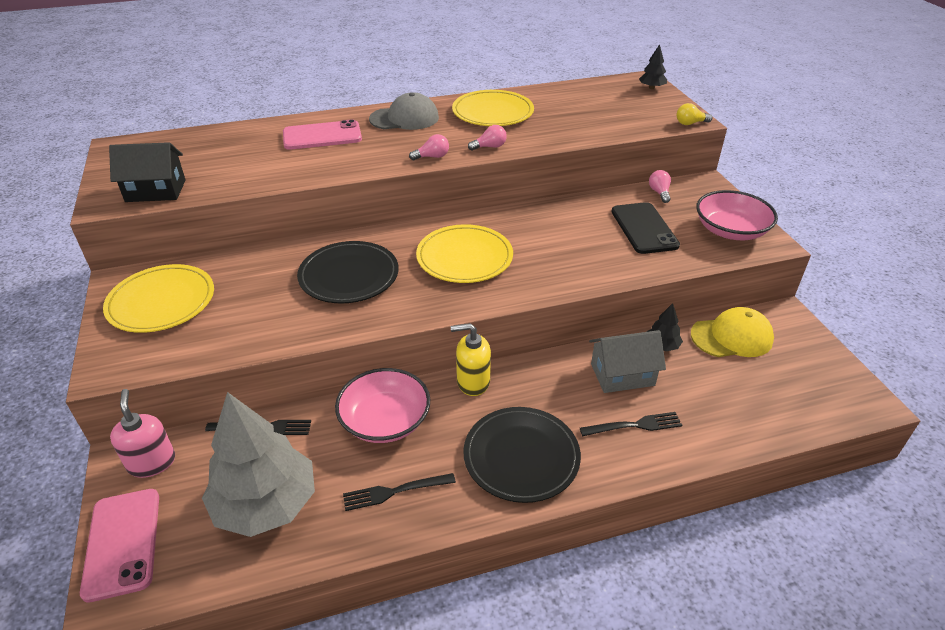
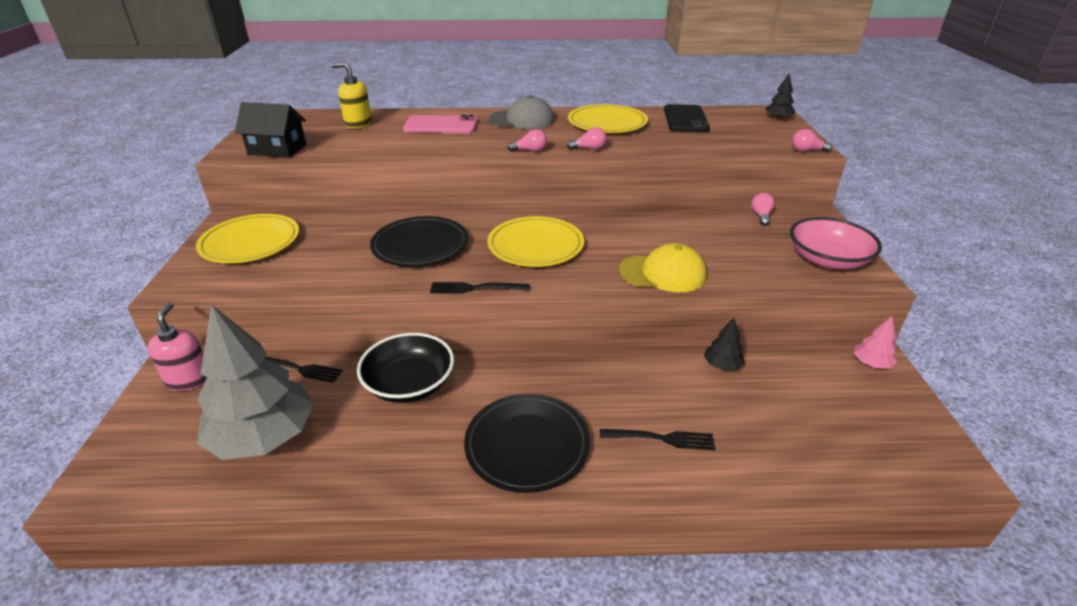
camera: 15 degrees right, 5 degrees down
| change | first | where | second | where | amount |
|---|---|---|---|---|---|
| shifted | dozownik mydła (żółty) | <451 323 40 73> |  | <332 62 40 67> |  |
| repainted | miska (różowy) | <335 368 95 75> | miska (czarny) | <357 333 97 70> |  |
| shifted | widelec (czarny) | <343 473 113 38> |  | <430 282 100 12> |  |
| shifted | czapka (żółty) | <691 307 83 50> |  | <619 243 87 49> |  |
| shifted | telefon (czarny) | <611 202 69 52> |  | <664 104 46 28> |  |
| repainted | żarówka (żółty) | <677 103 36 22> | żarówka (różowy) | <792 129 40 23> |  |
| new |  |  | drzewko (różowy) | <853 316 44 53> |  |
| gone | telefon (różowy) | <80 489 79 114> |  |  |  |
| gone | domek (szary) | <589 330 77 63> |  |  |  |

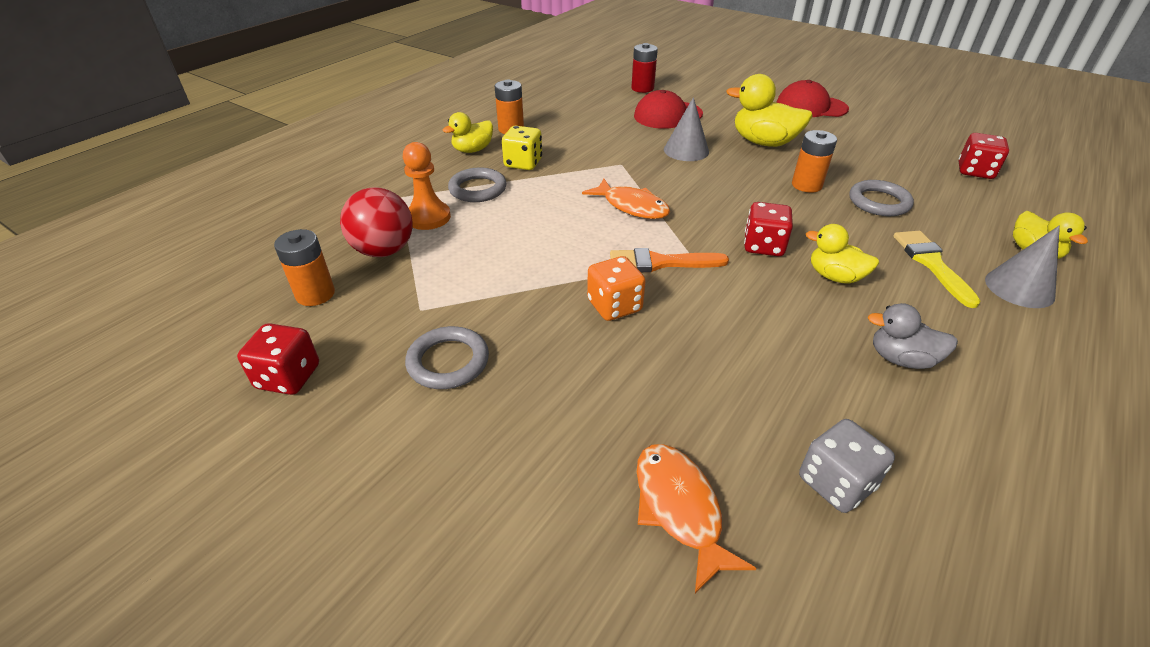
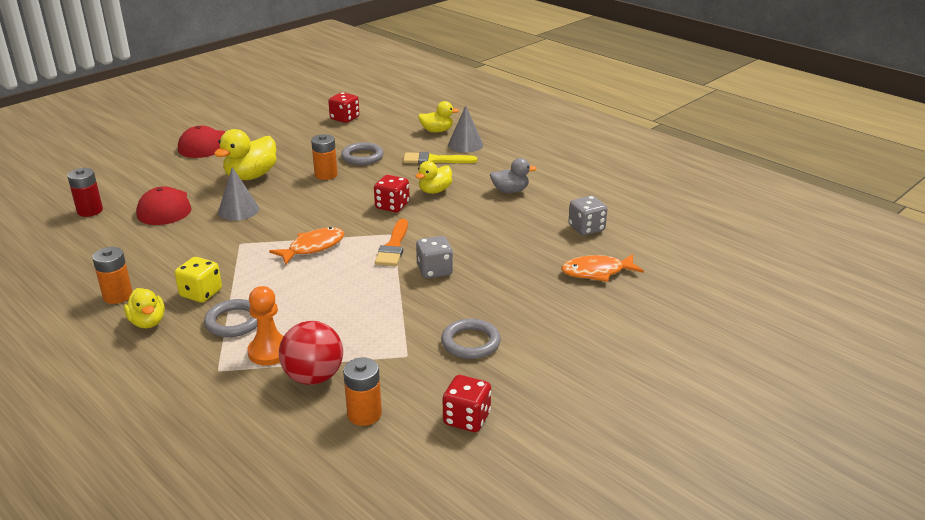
camera: 80 degrees left, 10 degrees down
| change | first | where | second | where | amount |
|---|---|---|---|---|---|
| repainted | kostka do gry (pomarańczowy) | <587 256 59 65> | kostka do gry (szary) | <416 236 37 43> |  |
| rotated | kaczka (szary) | <867 303 91 66> |  | <490 158 47 35> | 120 degrees counterclockwise |

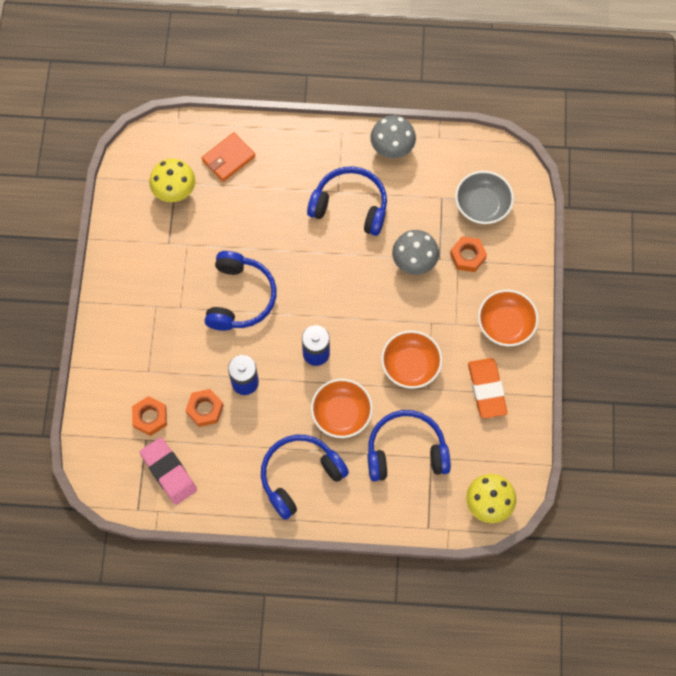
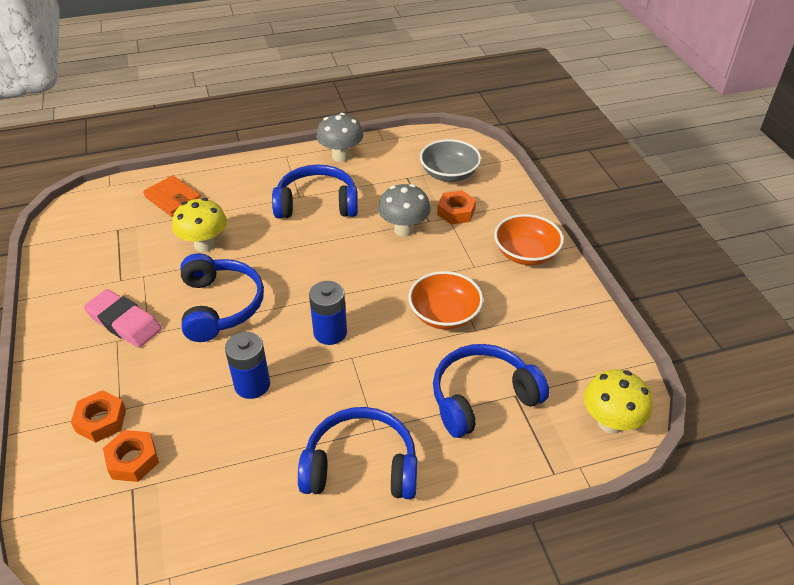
camera: 20 degrees left, 25 degrees down
| change | first | where | second | where | amount |
|---|---|---|---|---|---|
| shifted | nakrętka (pomarańczowy) | <186 389 38 38> |  | <71 390 55 53> |  |
| shifted | gumka do mazania (różowy) | <140 437 57 68> |  | <84 289 78 59> |  |
| rotated | portfel (pomarańczowy) | <202 132 54 50> |  | <143 175 58 42> | 75 degrees counterclockwise |
| shifted | grzyb (żółty) | <149 159 47 43> |  | <172 198 55 54> |  |
| rotated | słuchawki (niebieski) | <261 435 88 85> |  | <298 407 119 92> | 60 degrees clockwise |
| gone | miska (pomarańczowy) | <311 379 62 59> |  |  |  |
| gone | gumka do mazania (pomarańczowy) | <468 358 40 61> |  |  |  |

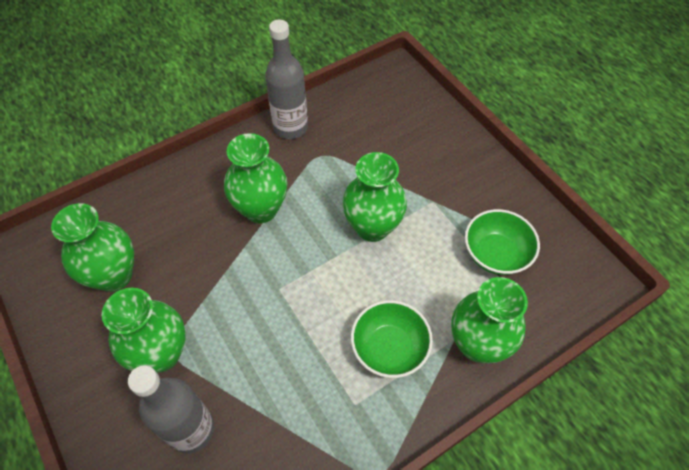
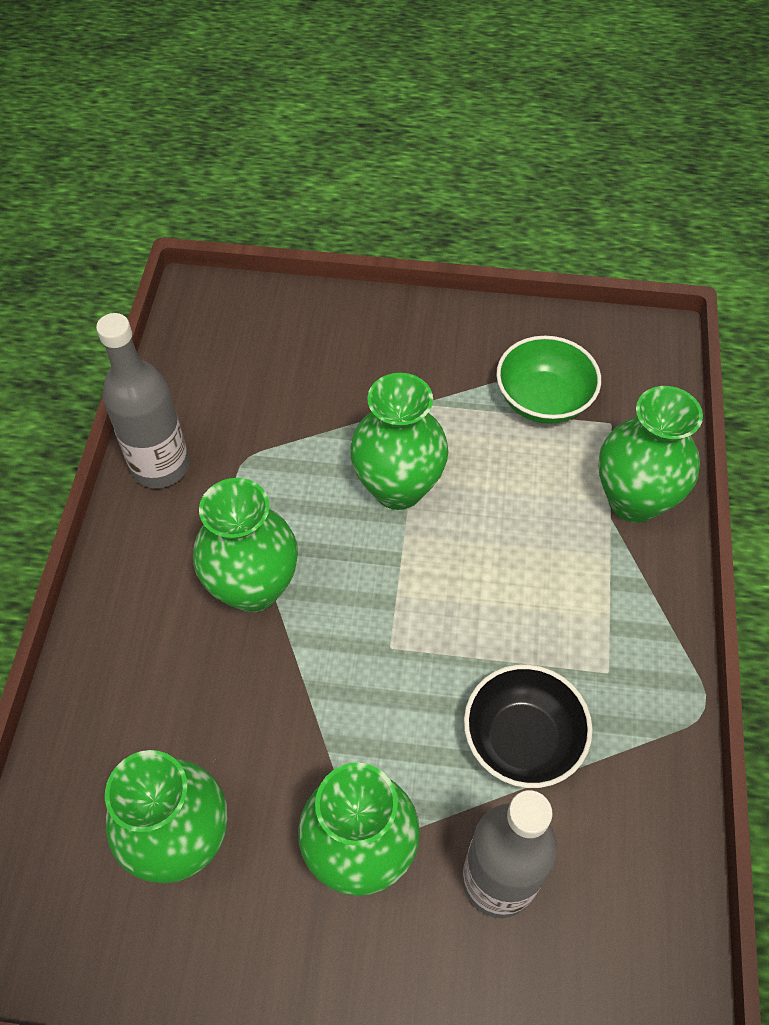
camera: 50 degrees left, 0 degrees up
| change | first | where | second | where | amount |
|---|---|---|---|---|---|
| new |  |  | miska (czarny) | <464 664 129 124> |  |
| gone | miska (zielony) | <351 300 82 78> |  |  |  |

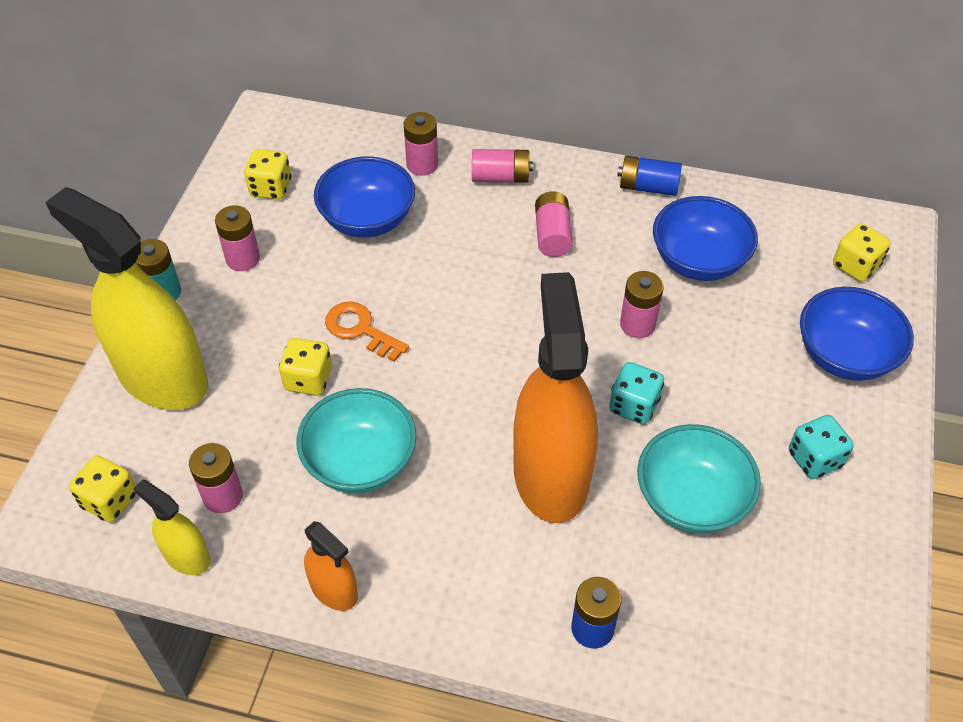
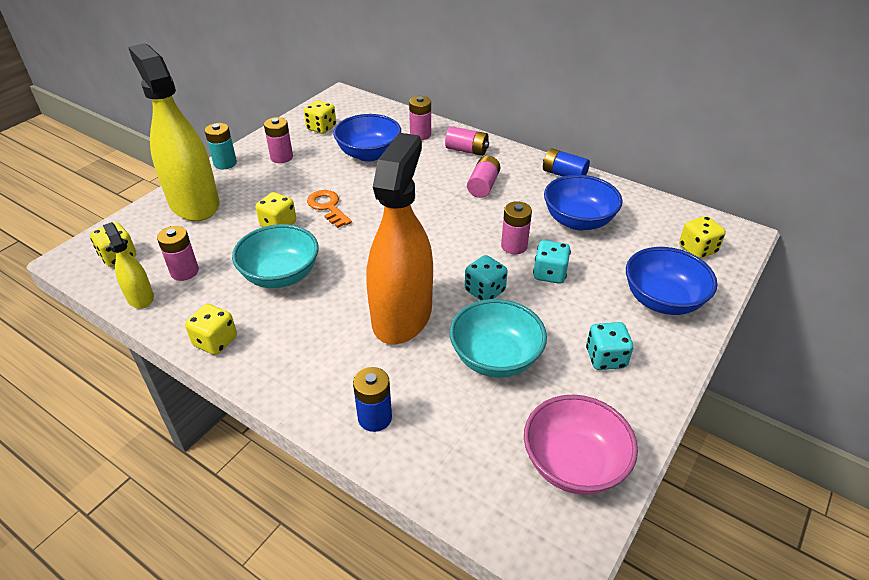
camera: 20 degrees right, 10 degrees down
| change | first | where | second | where | amount |
|---|---|---|---|---|---|
| swapped | spryskiwacz (pomarańczowy) | <304 521 54 90> | kostka do gry (żółty) | <185 304 52 51> |  |
| new |  |  | miska (różowy) | <524 395 114 100> |  |
| new |  |  | kostka do gry (turkusowy) | <533 240 38 44> |  |

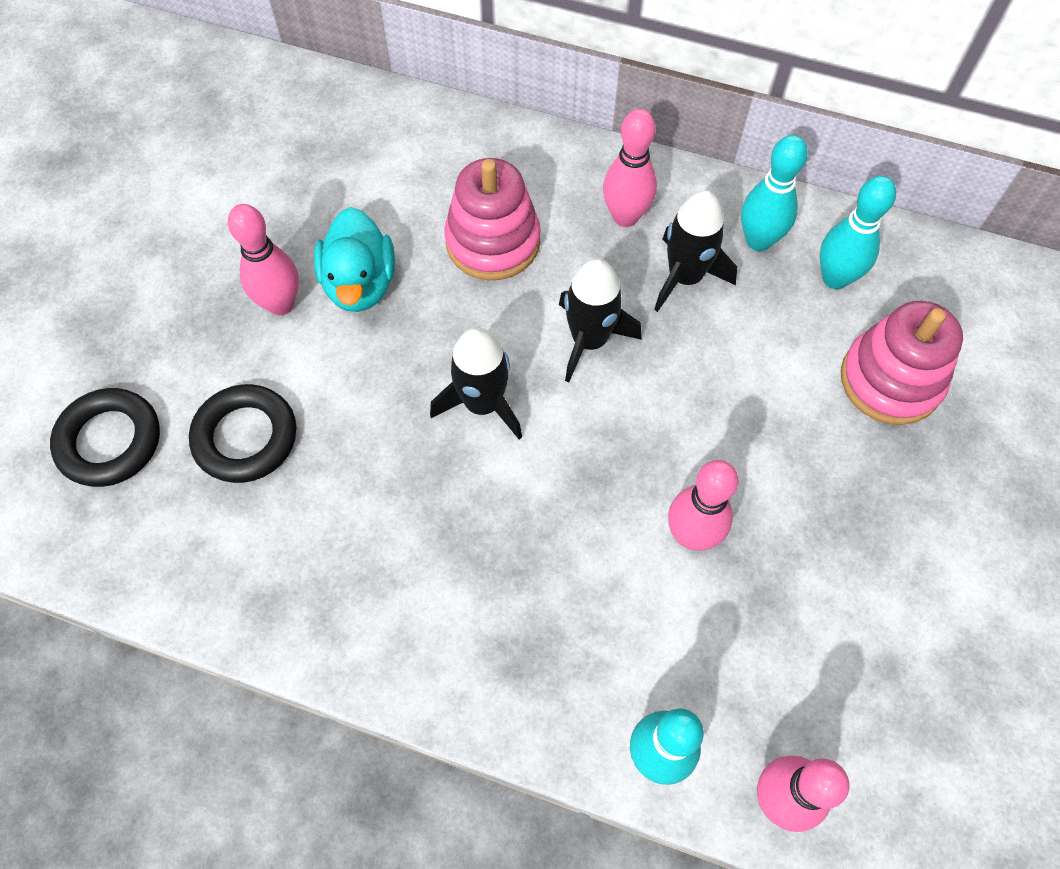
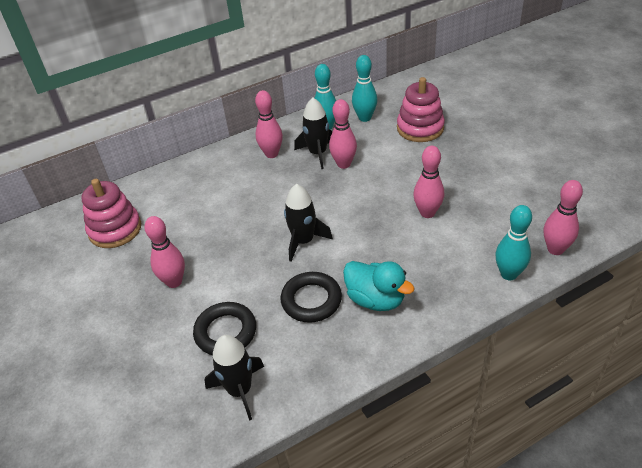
camera: 45 degrees left, 20 degrees down
| change | first | where | second | where | amount |
|---|---|---|---|---|---|
| shifted | zabawka nakładanka (różowy) | <444 158 97 122> |  | <82 179 59 69> |  |
| shifted | rakieta (czarny) | <559 259 83 123> |  | <204 335 60 86> |  |
| shifted | pierścień (czarny) | <50 388 110 99> |  | <281 272 61 51> |  |
| new |  |  | kręgiel (różowy) | <329 99 28 70> |  |
| shifted | kaczka (turkusowy) | <314 207 81 105> |  | <343 261 72 50> |  |

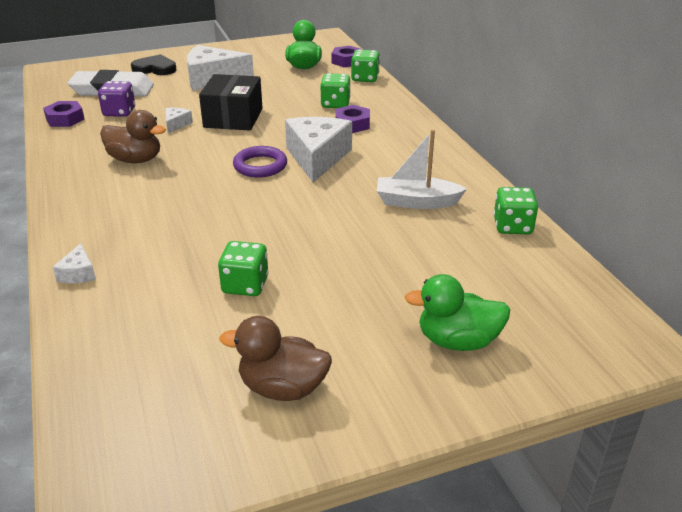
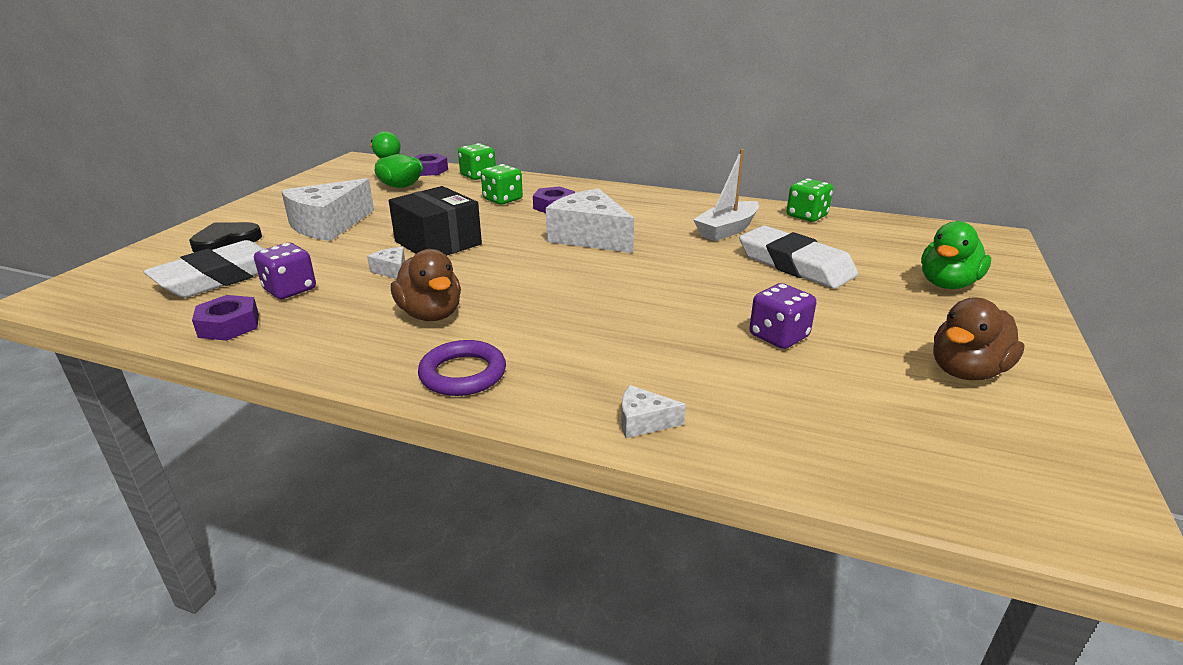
camera: 50 degrees left, 5 degrees down
| change | first | where | second | where | amount |
|---|---|---|---|---|---|
| rotated | kaczka (brązowy) | <100 110 66 53> |  | <391 249 70 72> | 90 degrees clockwise |
| shifted | pierścień (fioletowy) | <233 146 54 32> |  | <418 340 88 56> |  |
| rotated | ser (biały) | <52 243 44 41> |  | <621 385 65 53> | 150 degrees clockwise |
| new |  |  | gumka do mazania (biały) | <739 225 119 64> |  |
| repainted | kostka do gry (zielony) | <218 241 51 55> | kostka do gry (fioletowy) | <749 283 67 66> |  |

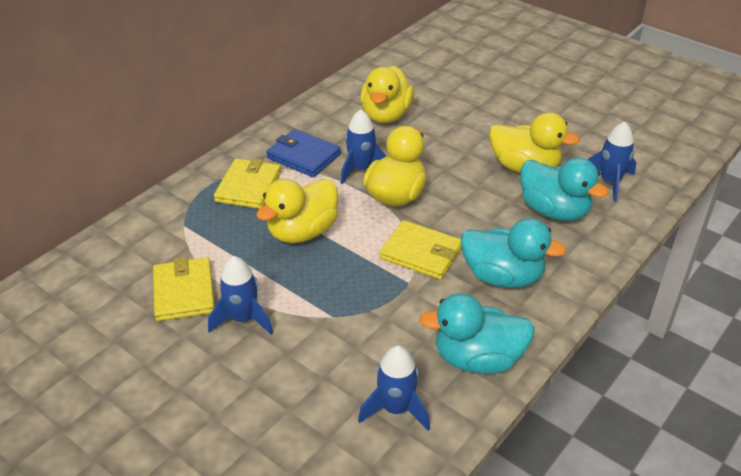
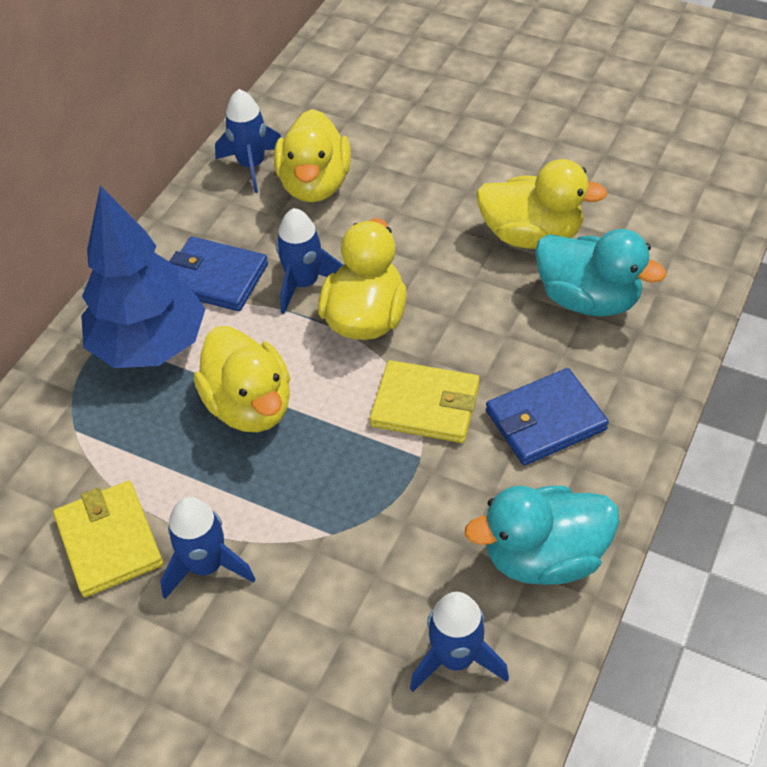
camera: 10 degrees left, 10 degrees up
| change | first | where | second | where | amount |
|---|---|---|---|---|---|
| swapped | portfel (żółty) | <214 158 67 51> | drzewko (niebieski) | <81 186 124 182> |  |
| rotated | kaczka (żółty) | <256 179 82 64> |  | <194 326 96 106> | 60 degrees counterclockwise |
| shifted | rakieta (niebieski) | <587 122 49 80> |  | <215 89 66 104> |  |
| swapped | kaczka (turkusowy) | <461 218 105 70> | portfel (niebieski) | <486 368 123 98> |  |

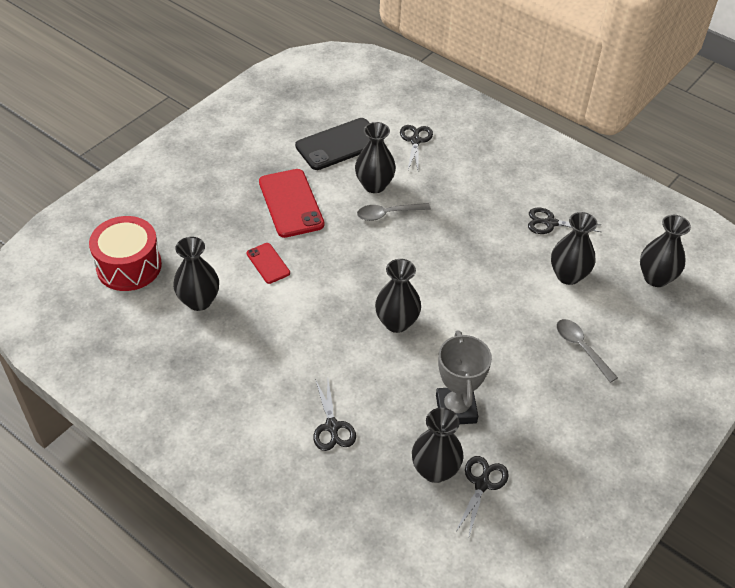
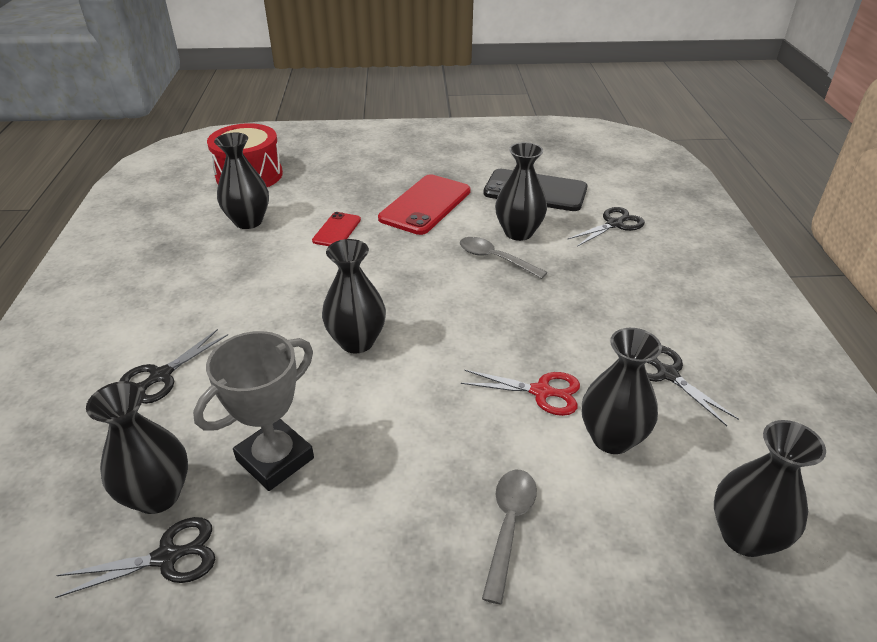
camera: 50 degrees right, 10 degrees down
| change | first | where | second | where | amount |
|---|---|---|---|---|---|
| new |  |  | nożyczki (czerwony) | <461 370 119 46> |  |

